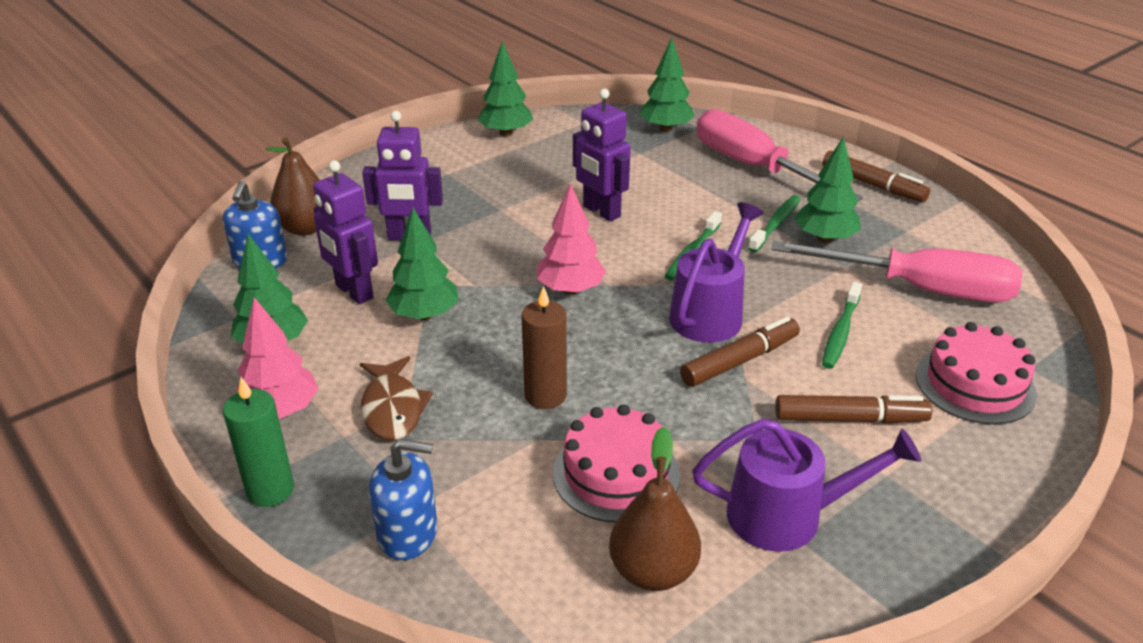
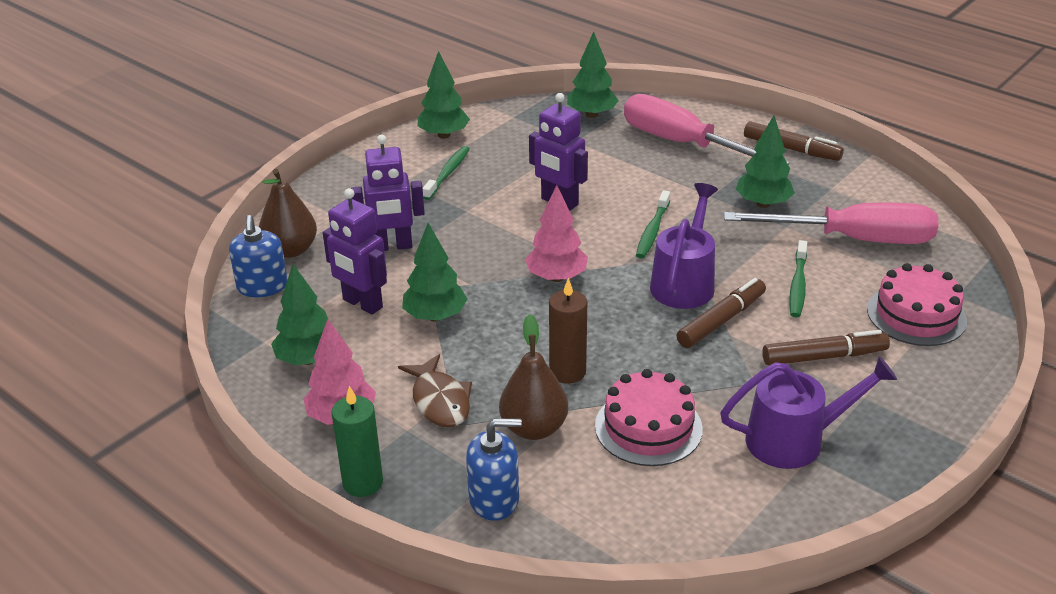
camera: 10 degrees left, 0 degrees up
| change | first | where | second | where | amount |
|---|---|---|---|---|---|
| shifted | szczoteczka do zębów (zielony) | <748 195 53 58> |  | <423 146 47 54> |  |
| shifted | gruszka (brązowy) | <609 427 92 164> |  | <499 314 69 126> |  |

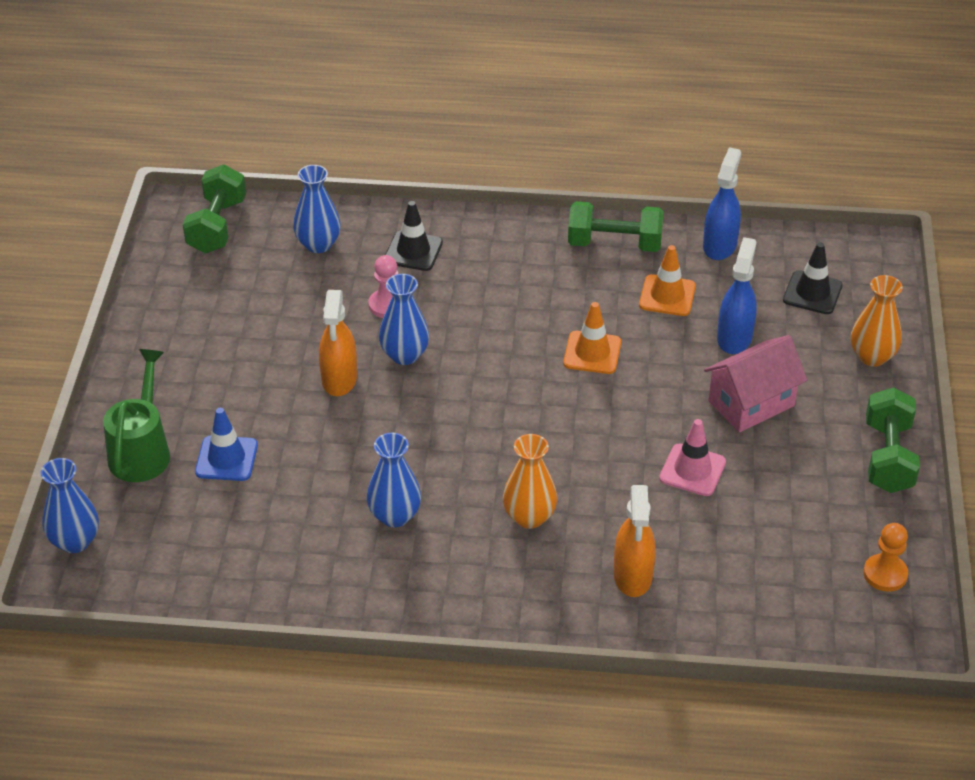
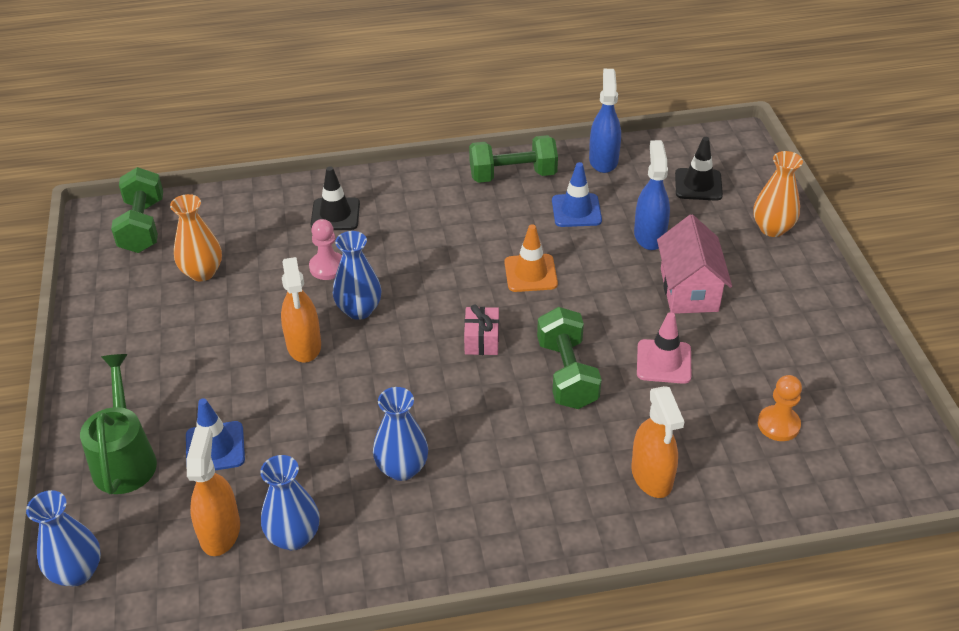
camera: 15 degrees left, 0 degrees up
| change | first | where | second | where | amount |
|---|---|---|---|---|---|
| shifted | wazon (pomarańczowy) | <503 434 54 95> |  | <170 194 52 87> |  |
| new |  |  | spryskiwacz (pomarańczowy) | <187 427 53 129> |  |
| shifted | wazon (niebieski) | <293 165 48 88> |  | <260 455 60 96> |  |
| new |  |  | prezent (różowy) | <464 304 35 51> |  |
| shifted | hantel (zielony) | <866 387 54 106> |  | <537 307 65 102> |  |
| repainted | pachołek (pomarańczowy) | <639 245 57 71> | pachołek (niebieski) | <552 162 50 65> |  |
| rotated | domek (różowy) | <704 335 103 97> |  | <657 214 75 100> | 45 degrees counterclockwise |
| shifted | pionek (pomarańczowy) | <863 523 45 69> |  | <758 375 44 66> |  |

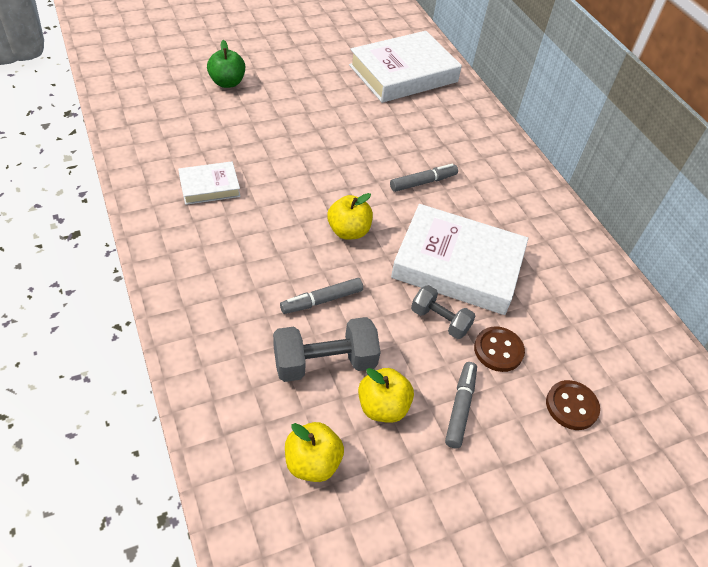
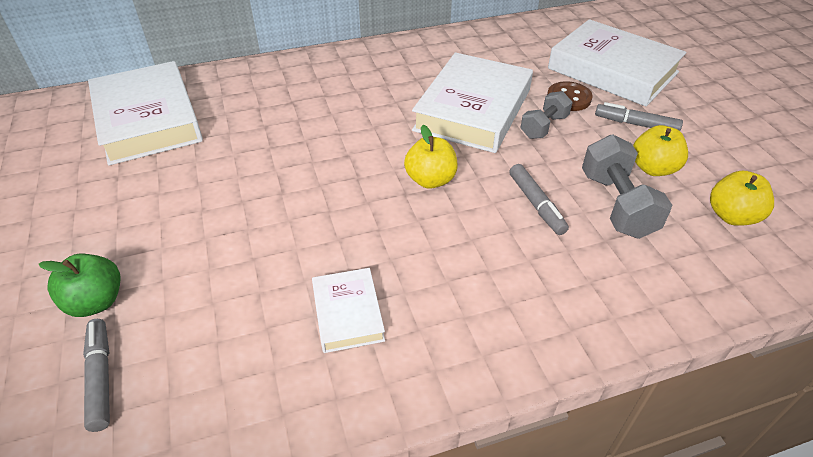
camera: 80 degrees left, 5 degrees down
| change | first | where | second | where | amount |
|---|---|---|---|---|---|
| shifted | flamaster (szary) | <390 164 68 28> |  | <83 319 27 113> |  |
| swapped | guzik (brązowy) | <546 380 54 50> | książka (biały) | <548 19 138 88> |  |

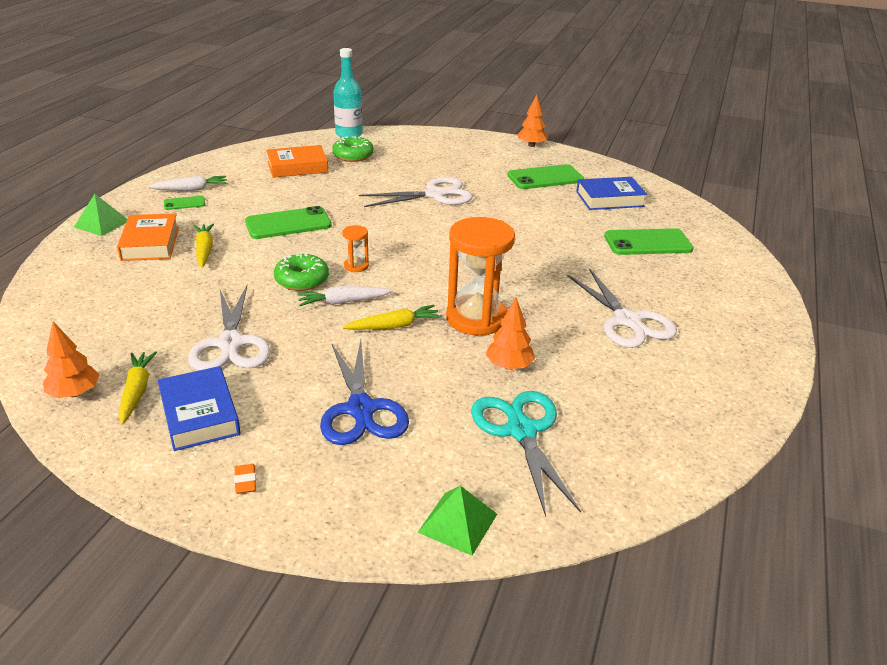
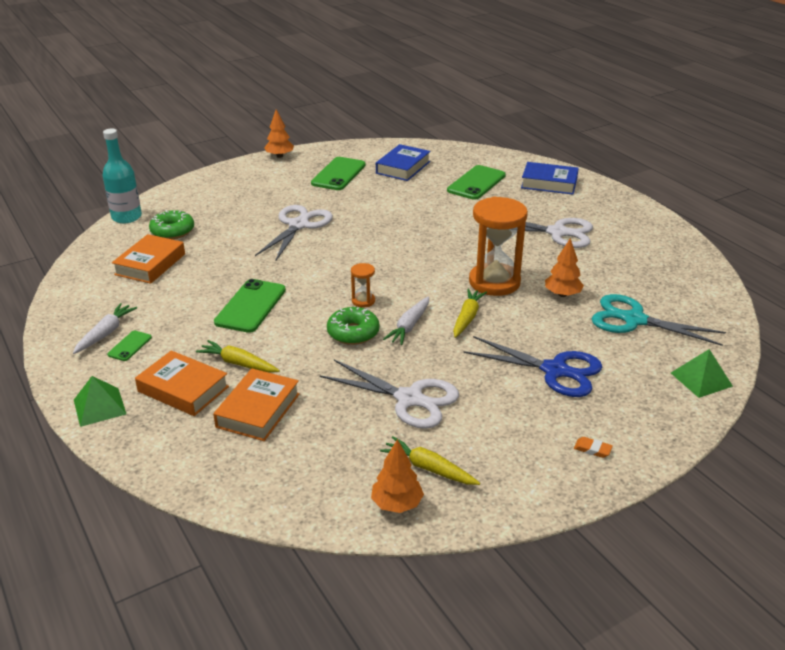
camera: 50 degrees left, 0 degrees up
| change | first | where | second | where | amount |
|---|---|---|---|---|---|
| new |  |  | książka (pomarańczowy) | <213 369 87 72> |  |
| shifted | książka (niebieski) | <158 366 83 85> |  | <521 162 58 33> |  |

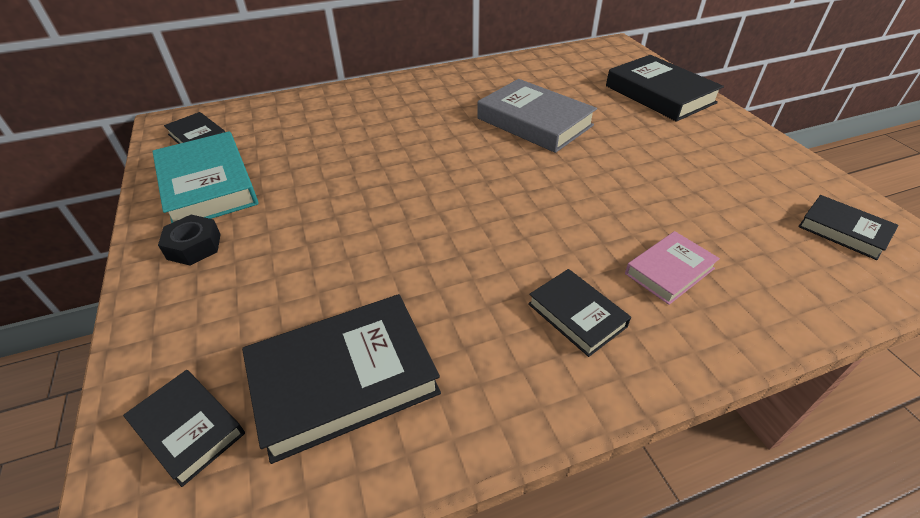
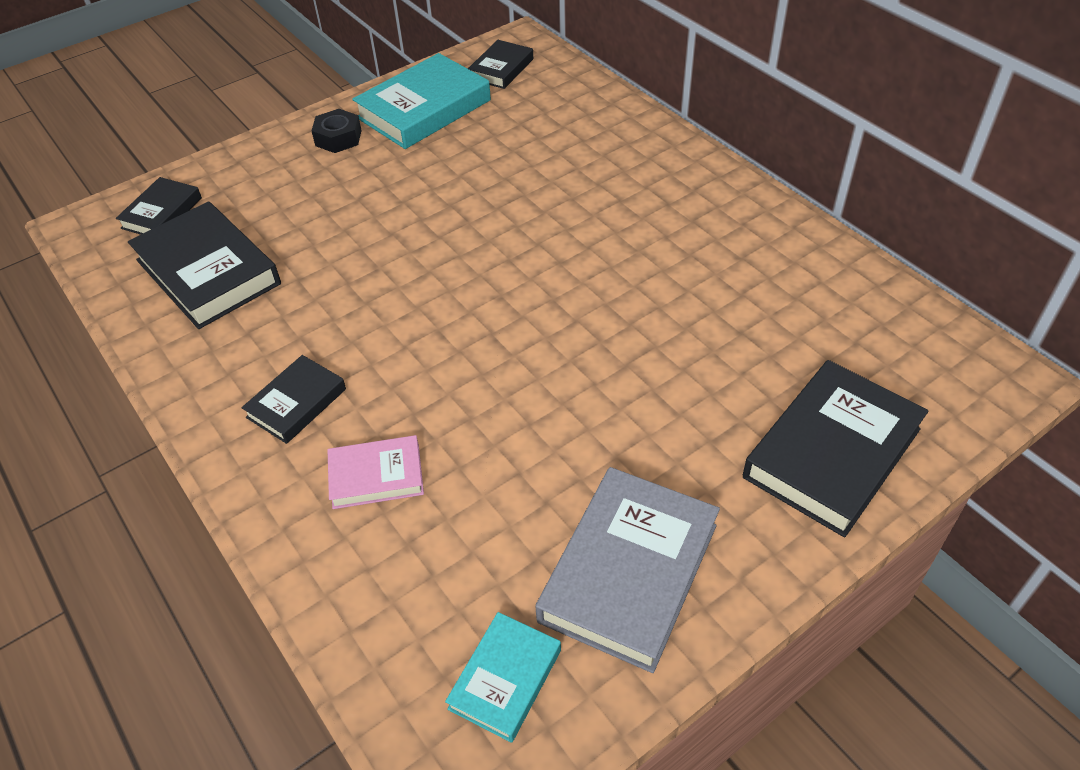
camera: 75 degrees right, 5 degrees up
| change | first | where | second | where | amount |
|---|---|---|---|---|---|
| rotated | książka (różowy) | <625 231 95 74> |  | <327 435 97 74> | 45 degrees counterclockwise |
| repainted | książka (czarny) | <798 195 100 65> | książka (turkusowy) | <445 612 116 131> |  |
| shifted | książka (szary) | <477 79 120 74> |  | <535 467 185 206> |  |

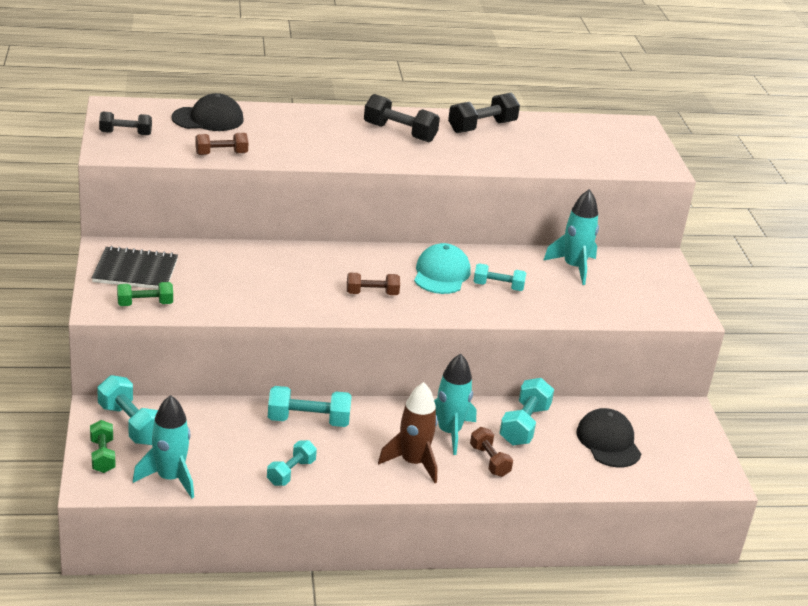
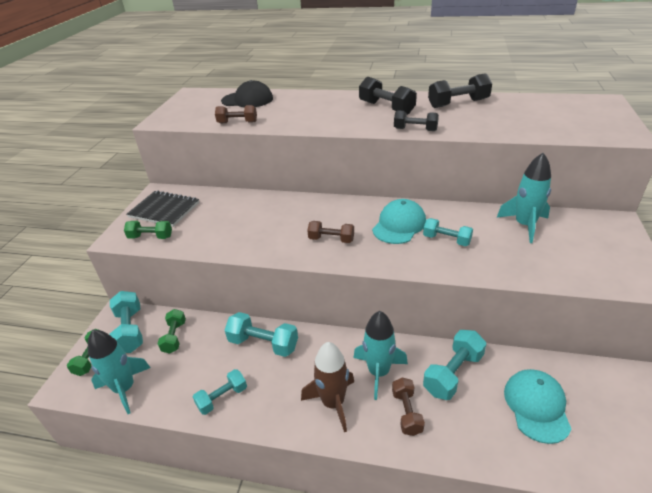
camera: 25 degrees right, 5 degrees up
| change | first | where | second | where | amount |
|---|---|---|---|---|---|
| new |  |  | hantel (zielony) | <157 309 29 45> |  |
| shifted | hantel (czarny) | <99 112 53 23> |  | <394 110 45 21> |  |
| repainted | czapka (czarny) | <576 408 65 59> | czapka (turkusowy) | <504 369 67 75> |  |

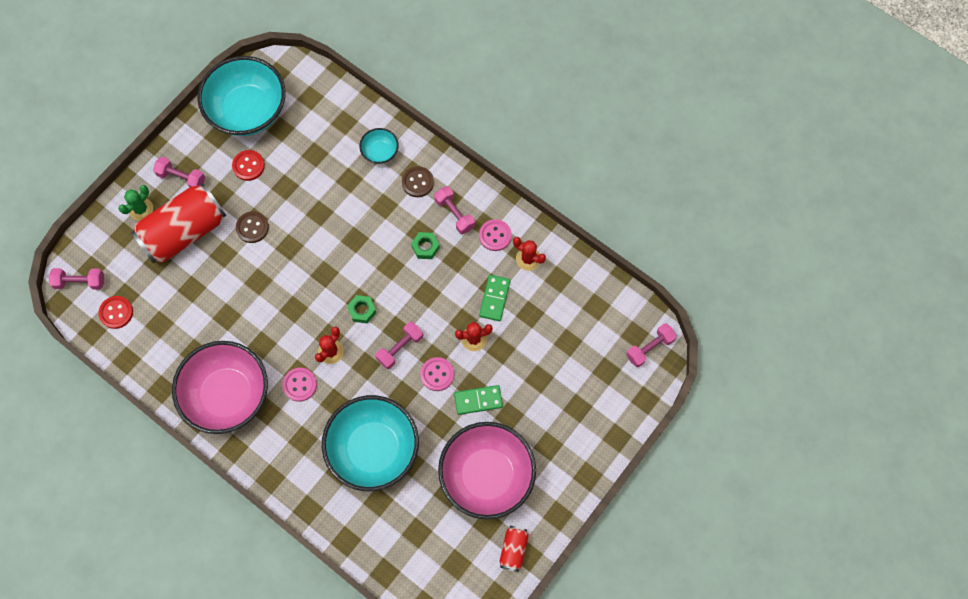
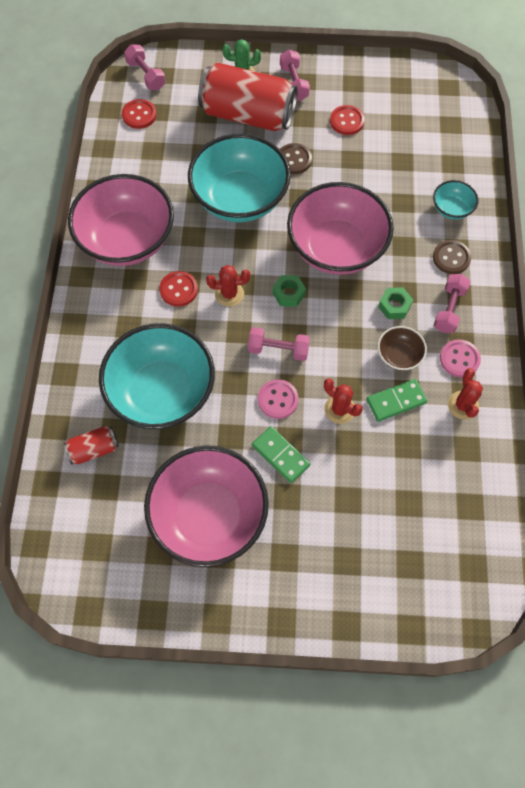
camera: 55 degrees right, 5 degrees down
| change | first | where | second | where | amount |
|---|---|---|---|---|---|
| shifted | puszka (czerwony) | <500 526 29 46> |  | <64 426 55 38> |  |
| repainted | guzik (różowy) | <282 368 35 34> | guzik (czerwony) | <159 271 39 36> |  |
| shifted | miska (turkusowy) | <198 56 88 80> |  | <188 134 103 88> |  |
| new |  |  | miska (różowy) | <287 182 107 93> |  |
| new |  |  | miska (brązowy) | <377 326 50 45> |  |
| gone | hantel (różowy) | <626 323 51 44> |  |  |  |

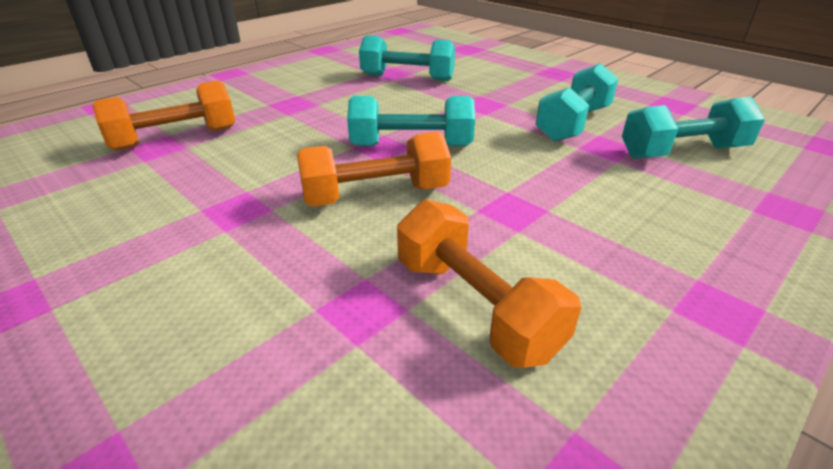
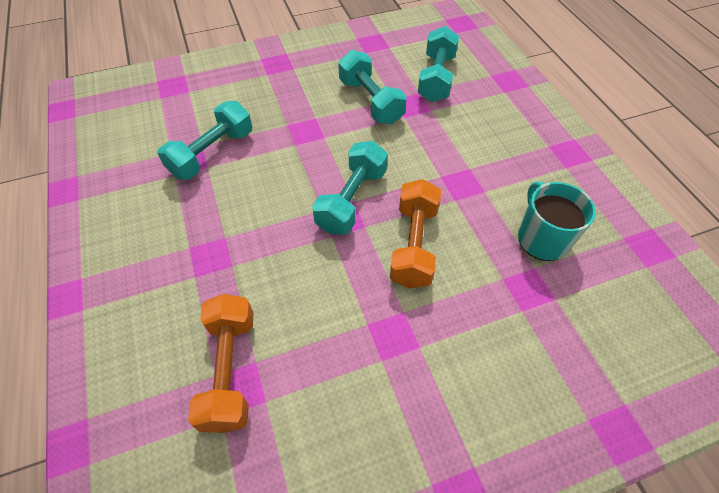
camera: 65 degrees left, 20 degrees up
| change | first | where | second | where | amount |
|---|---|---|---|---|---|
| swapped | hantel (pomarańczowy) | <397 199 184 169> | kubek (turkusowy) | <518 181 78 80> |  |

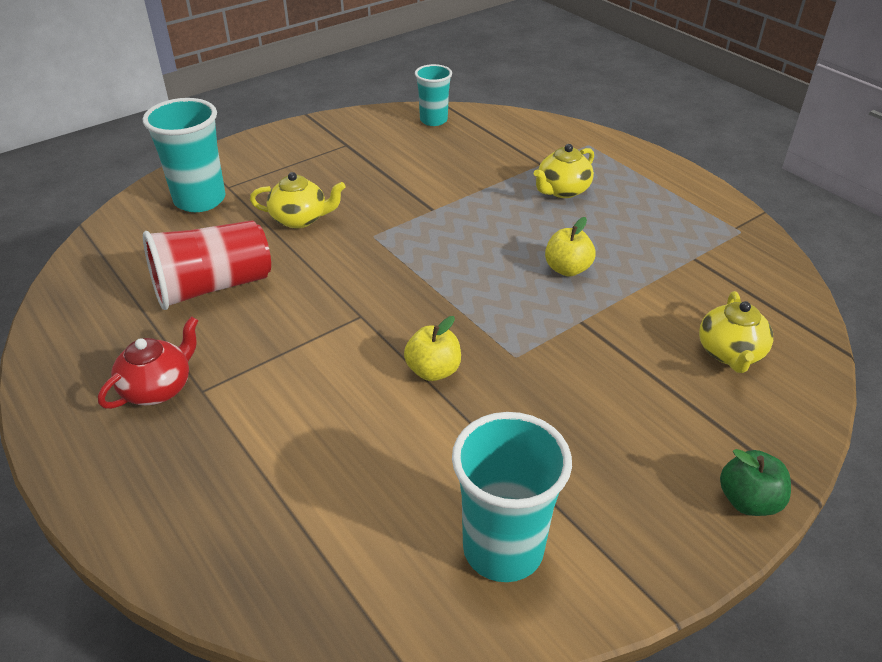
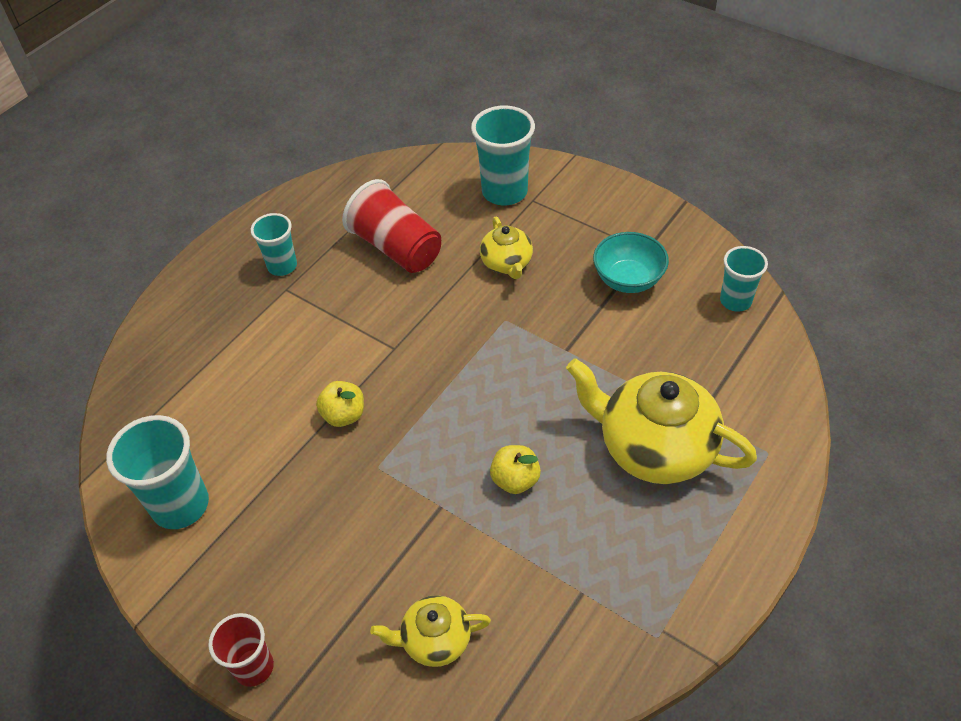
camera: 75 degrees right, 10 degrees up
| change | first | where | second | where | amount |
|---|---|---|---|---|---|
| swapped | jabłko (zielony) | <720 449 71 67> | szklanka (czerwony) | <208 613 66 74> |  |
| swapped | imbryk (czerwony) | <98 316 101 93> | szklanka (turkusowy) | <251 213 46 63> |  |
| scaled | imbryk (żółty) | <534 144 60 54> |  | <566 358 191 126> | x1.89 |
| new |  |  | miska (turkusowy) | <593 232 76 61> |  |

